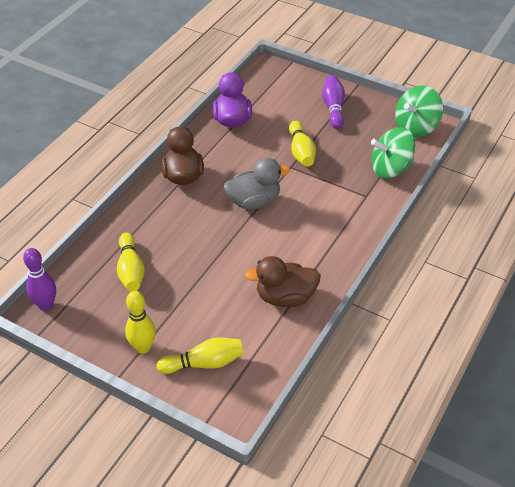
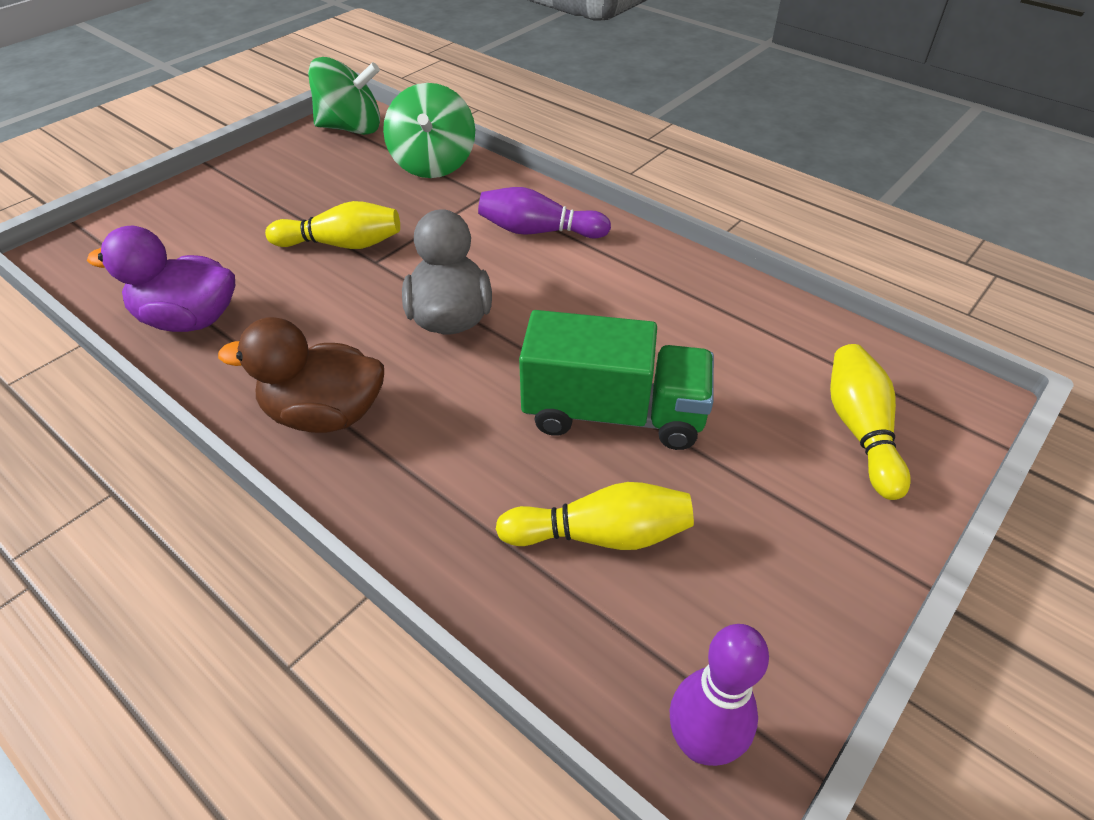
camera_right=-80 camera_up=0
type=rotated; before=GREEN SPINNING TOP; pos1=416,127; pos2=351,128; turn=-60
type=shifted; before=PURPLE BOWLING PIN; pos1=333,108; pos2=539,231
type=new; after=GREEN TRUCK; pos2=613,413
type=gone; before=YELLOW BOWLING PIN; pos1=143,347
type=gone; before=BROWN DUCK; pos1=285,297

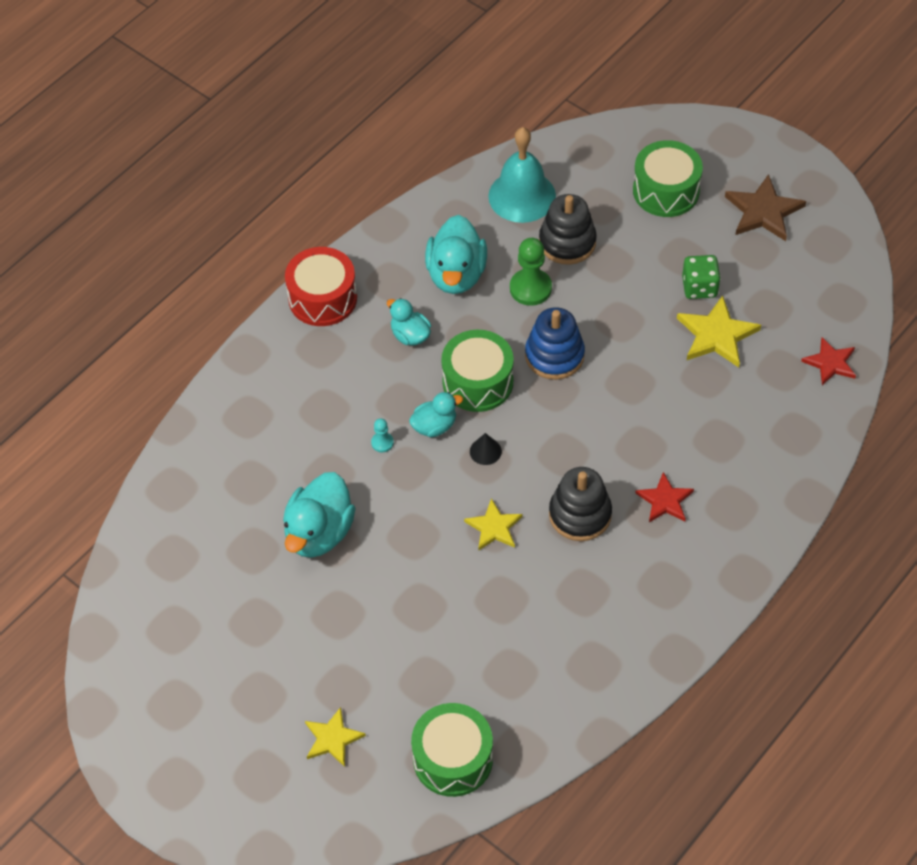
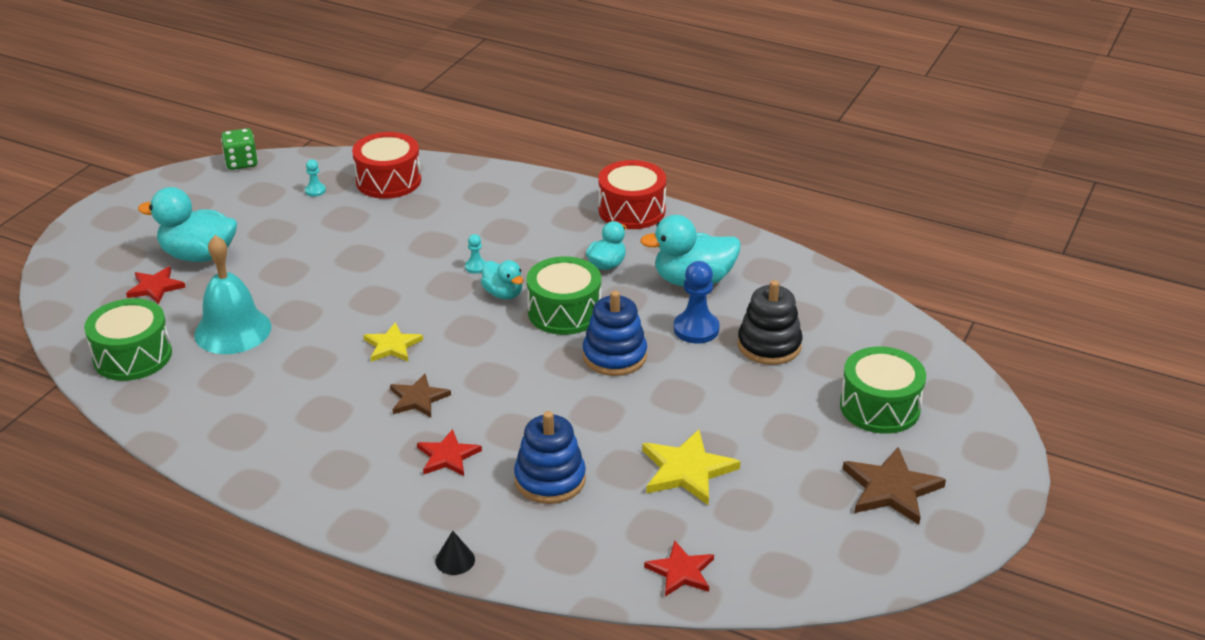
camera_right=75 camera_up=-20
type=repainted; before=YELLOW STAR; after=RED STAR; pos1=333,738; pos2=155,287
type=shifted; before=TURQUOISE DUCK; pos1=319,533; pos2=198,255
type=shifted; before=TURQUOISE BELL; pos1=522,196; pos2=232,330
type=shifted; before=GREEN DICE; pos1=699,287; pos2=241,163
type=new; after=TURQUOISE PAWN; pos2=315,191
type=new; after=RED DRUM; pos2=388,181
type=swapped; before=BLACK STACKING TOY; after=BROWN STAR; pos1=580,514; pos2=418,399
type=shifted; before=BLACK CONE; pos1=485,451; pos2=455,560
type=new; after=BLUE STACKING TOY; pos2=550,479
type=repainted; before=GREEN PAWN; after=BLUE PAWN; pos1=530,288; pos2=696,329

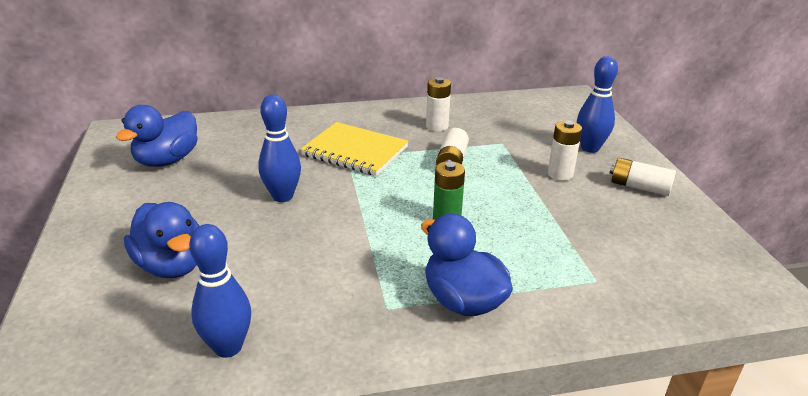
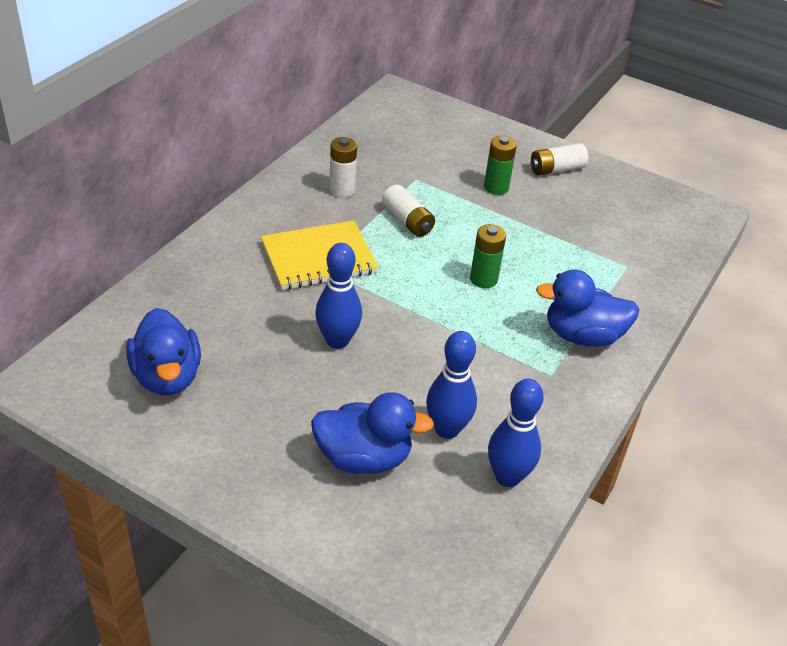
camera_right=-50 camera_up=10
type=shifted; before=BLUE BOWLING PIN; pos1=590,148; pos2=447,429
type=repainted; before=WHITE BATTERY; after=GREEN BATTERY; pos1=560,174; pos2=496,187

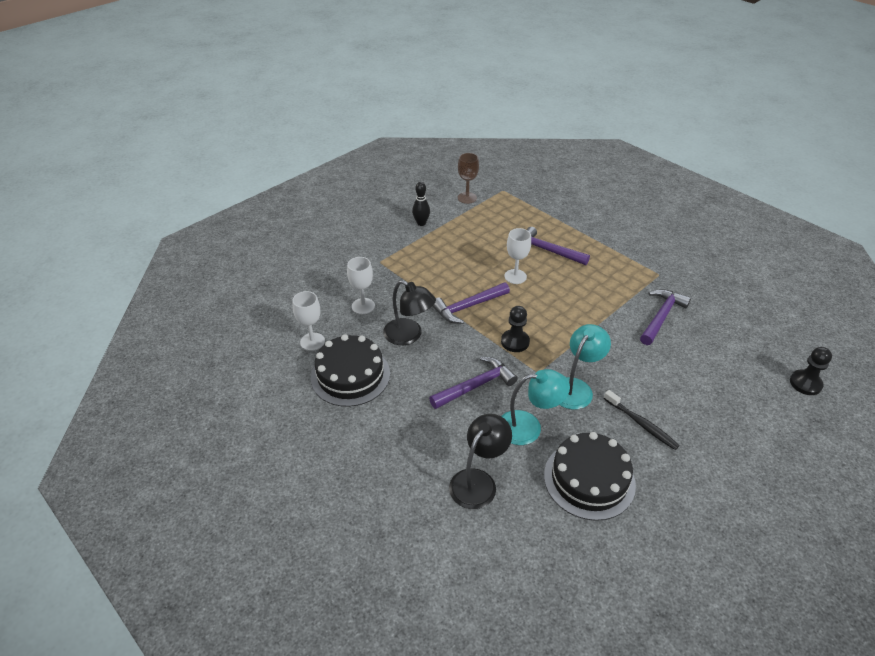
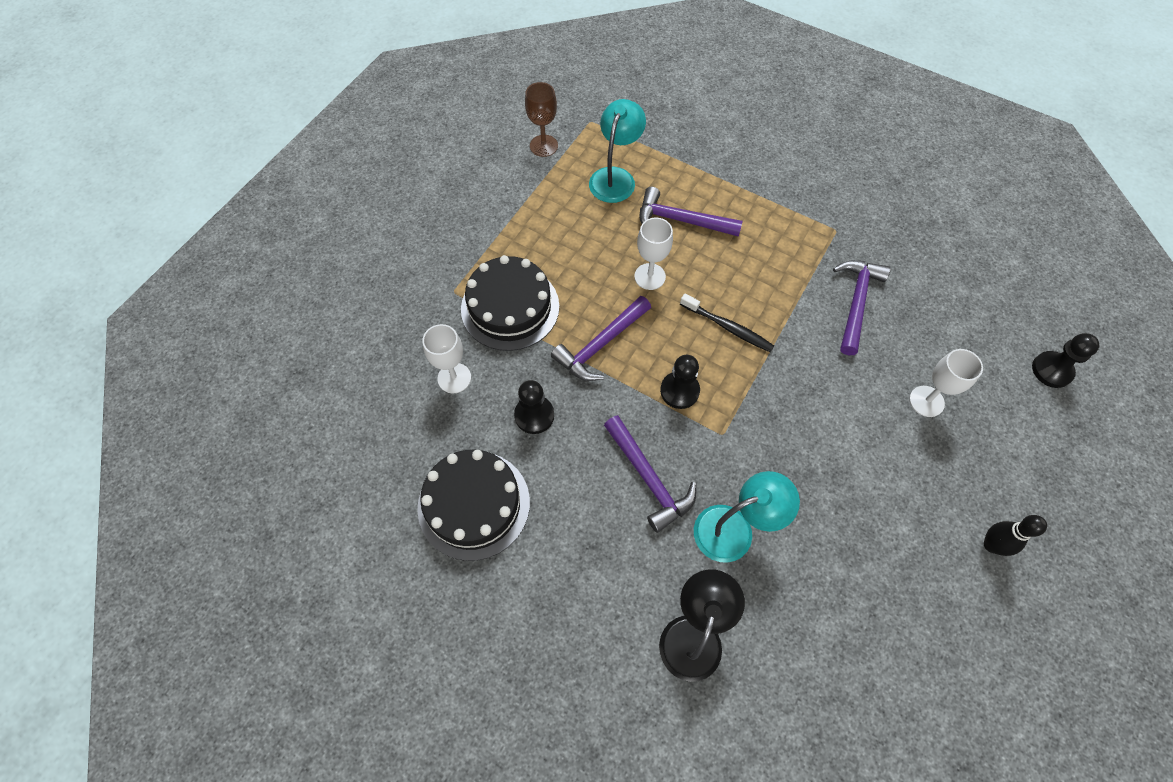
camera_right=-15 camera_up=20
type=shifted; before=BLACK CAKE; pos1=589,479; pos2=510,307
type=swapped; before=BLACK LAMP; after=BLACK PAWN; pos1=409,336; pos2=534,415
type=shifted; before=TURQUOISE LAMP; pos1=576,387; pos2=615,177
type=rotated; before=PURPLE HAMMER; pos1=476,386; pos2=648,479; turn=105
type=shifted; before=BLACK TOOTHBRUSH; pos1=641,424; pos2=728,327
type=shifted; before=WHITE GOBLET; pos1=312,342; pos2=926,401
type=shifted; before=BLACK BOWLING PIN; pos1=421,223; pos2=991,545

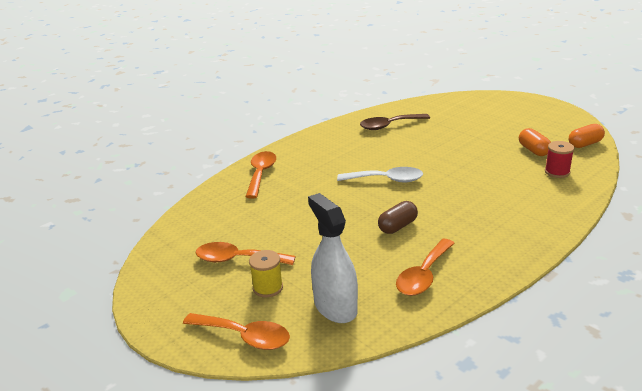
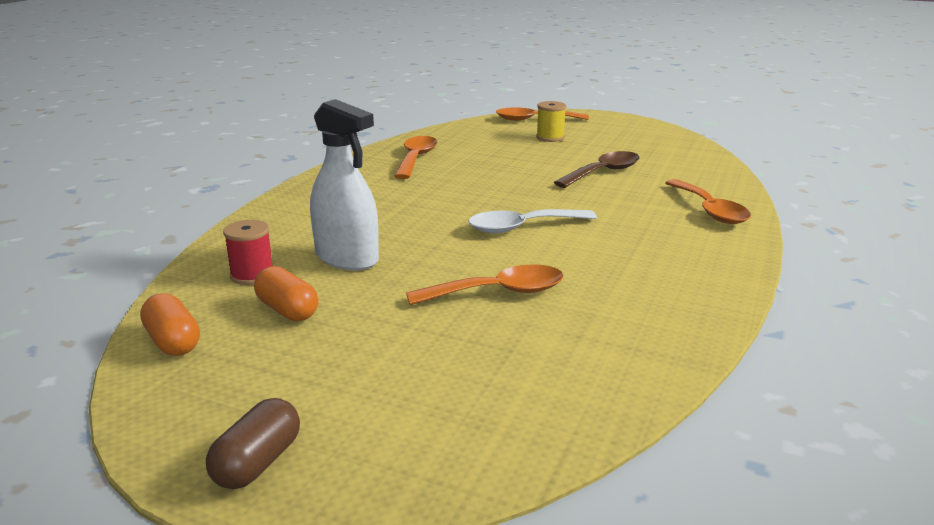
camera_right=155 camera_up=-5
type=rotated; before=ORANGE CAPSULE; pos1=585,144; pos2=173,342; turn=-75
type=shifted; before=BROWN CAPSULE; pos1=397,226; pos2=258,463
type=shifted; before=WHITE SPRAY BOTTLE; pos1=335,307; pos2=347,258
type=shifted; before=ORANGE SPOON; pos1=237,259; pos2=498,292
type=shifted; before=BROWN SPOON; pos1=389,125; pos2=603,172

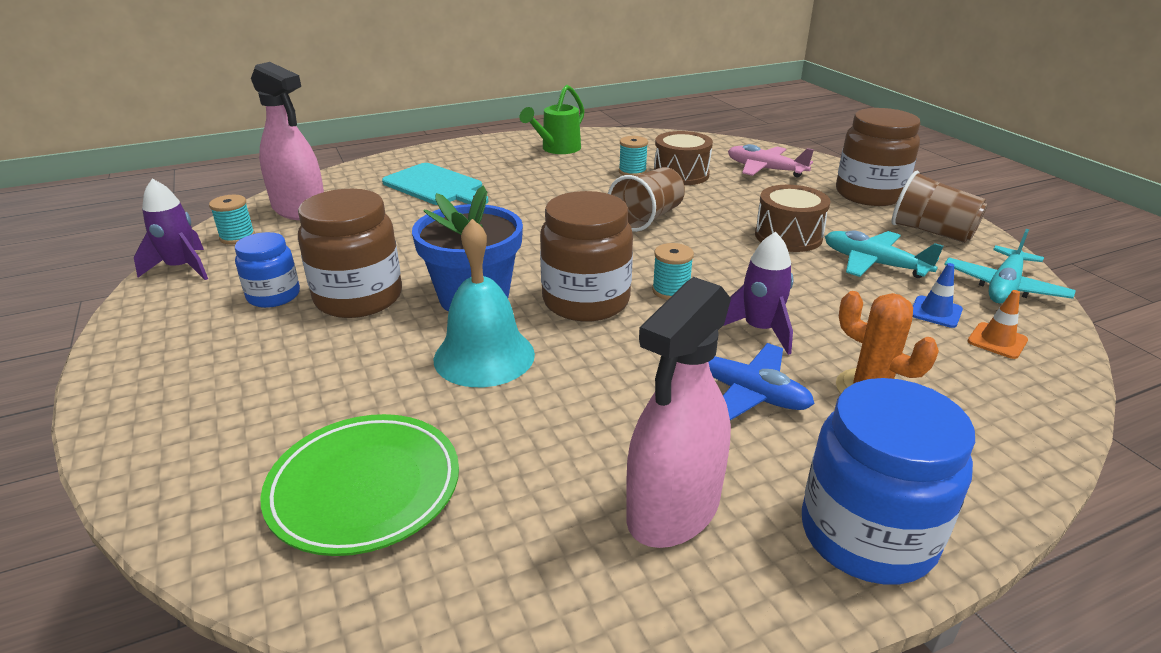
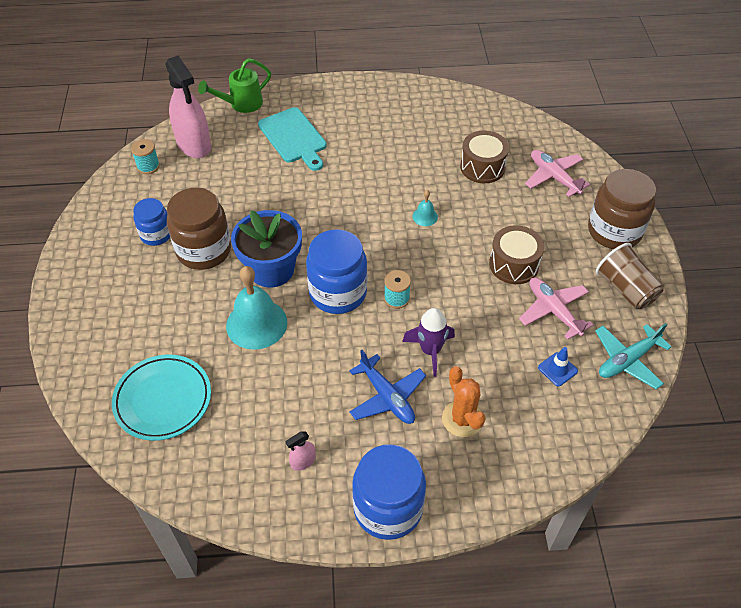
camera_right=20 camera_up=20
type=repainted; before=GREEN PLATE; after=TURQUOISE PLATE; pos1=364,488; pos2=163,400
type=shifted; before=GREEN WATERING CAN; pos1=557,149; pos2=242,104
type=scaled; before=PINK SPRAY BOTTLE; pos1=673,509; pos2=303,461; scale=0.42
type=repainted; before=BROWN JAR; after=BLUE JAR; pos1=586,301; pos2=338,293
type=swapped; before=BROWN CUP; after=TURQUOISE BELL; pos1=647,218; pos2=425,216
type=repainted; before=TURQUOISE PLANE; after=PINK PLANE; pos1=873,264; pos2=553,311
type=gone; before=PURPLE ROCKET; pos1=182,268
type=gone; before=TURQUOISE SPOOL; pos1=632,172
type=gone; before=ORANGE TRAFFIC CONE; pos1=997,341

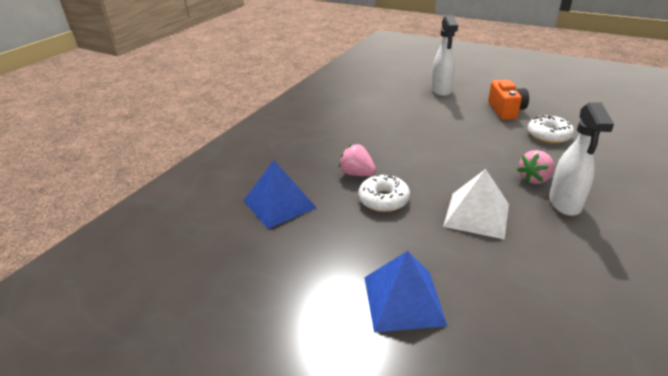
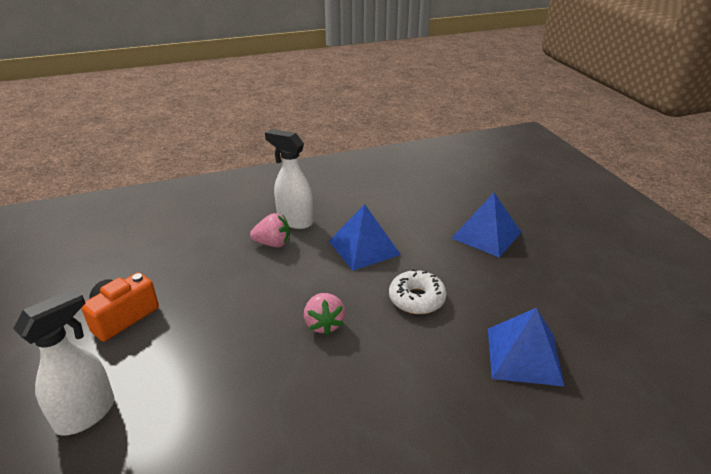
camera_right=-140 camera_up=0
type=rotated; before=WHITE SPRAY BOTTLE; pos1=564,204; pos2=294,221; turn=-105
type=shifted; before=PINK STRAWBERRY; pos1=357,174; pos2=324,324
type=repainted; before=WHITE PYRAMID; after=BLUE PYRAMID; pos1=477,215; pos2=364,247
type=gone; before=WHITE DONUT; pos1=548,135

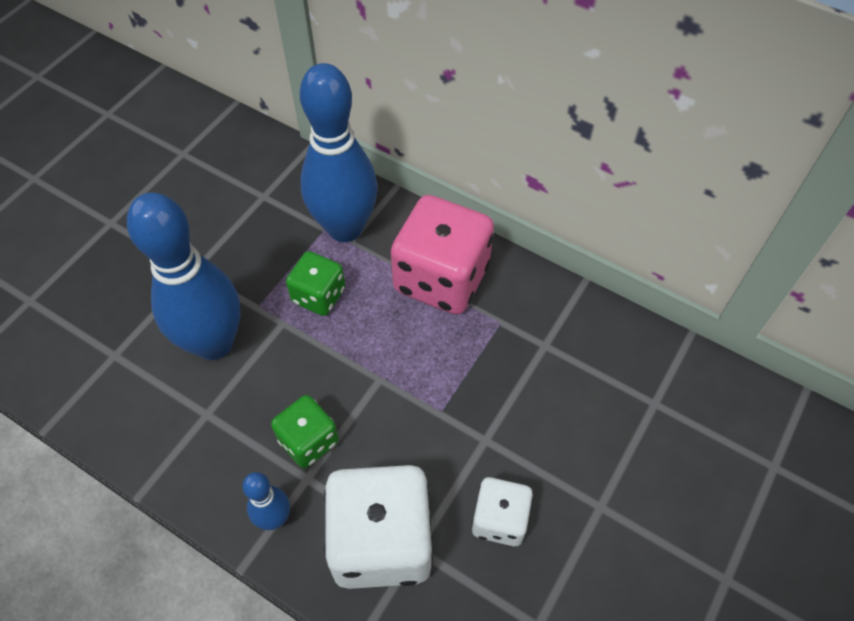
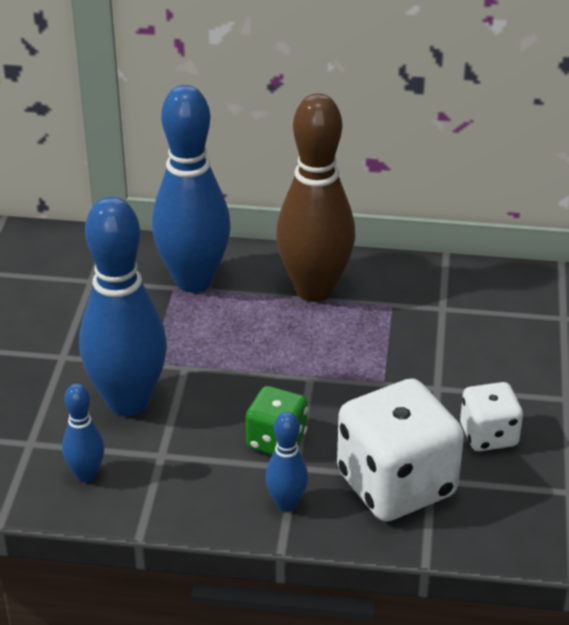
camera_right=-25 camera_up=-20
type=new; after=BLUE BOWLING PIN; pos2=86,475
type=swapped; before=PINK DICE; after=BROWN BOWLING PIN; pos1=441,278; pos2=314,290
type=gone; before=GREEN DICE; pos1=318,295

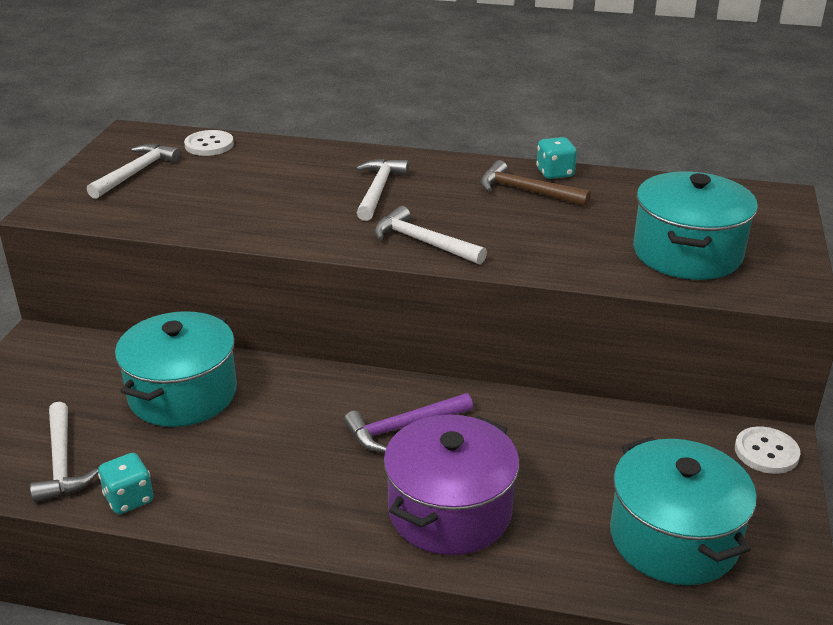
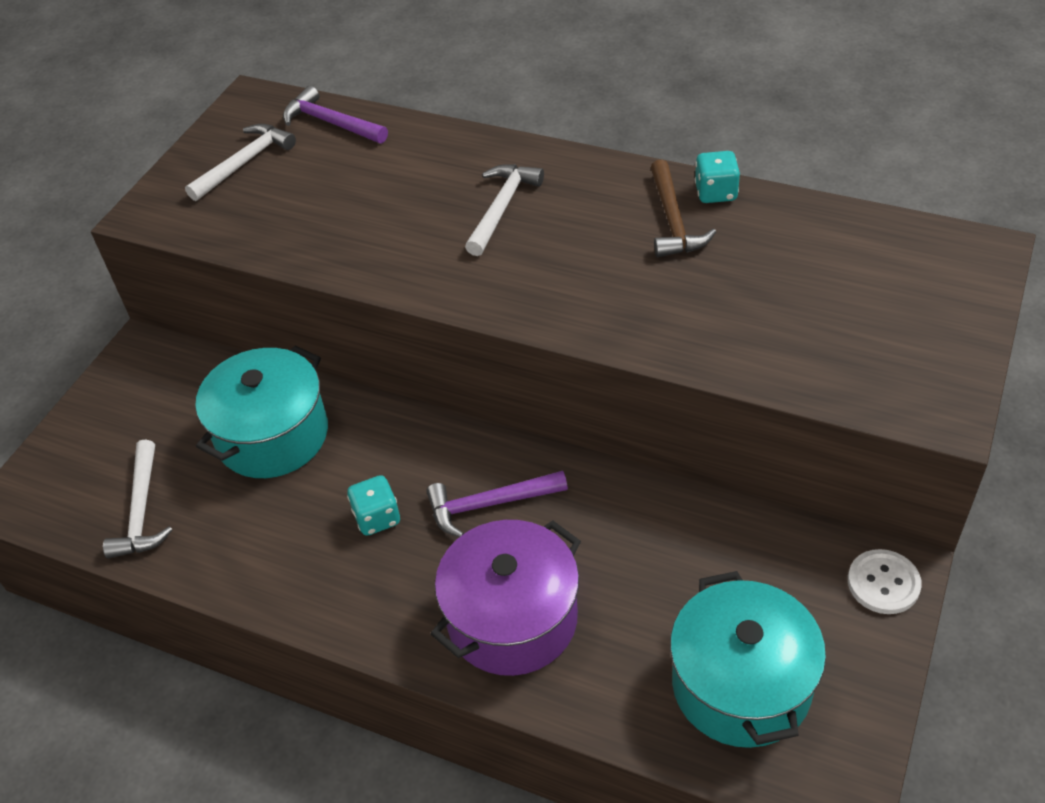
camera_right=15 camera_up=15
type=swapped; before=WHITE BUTTON; after=PURPLE HAMMER; pos1=209,145; pos2=331,123
type=shifted; before=TURQUOISE DICE; pos1=129,499; pos2=377,518
type=rotated; before=BROWN HAMMER; pos1=526,191; pos2=673,221; turn=-135
type=gone; before=WHITE HAMMER; pos1=423,242
type=gone; before=TURQUOISE POT; pos1=687,253

